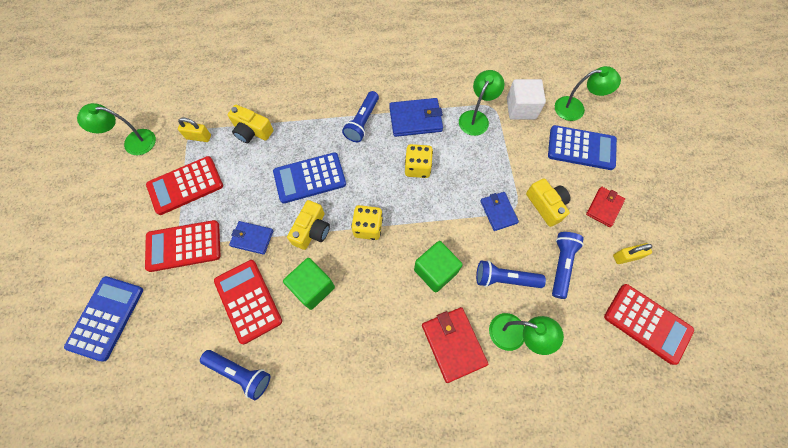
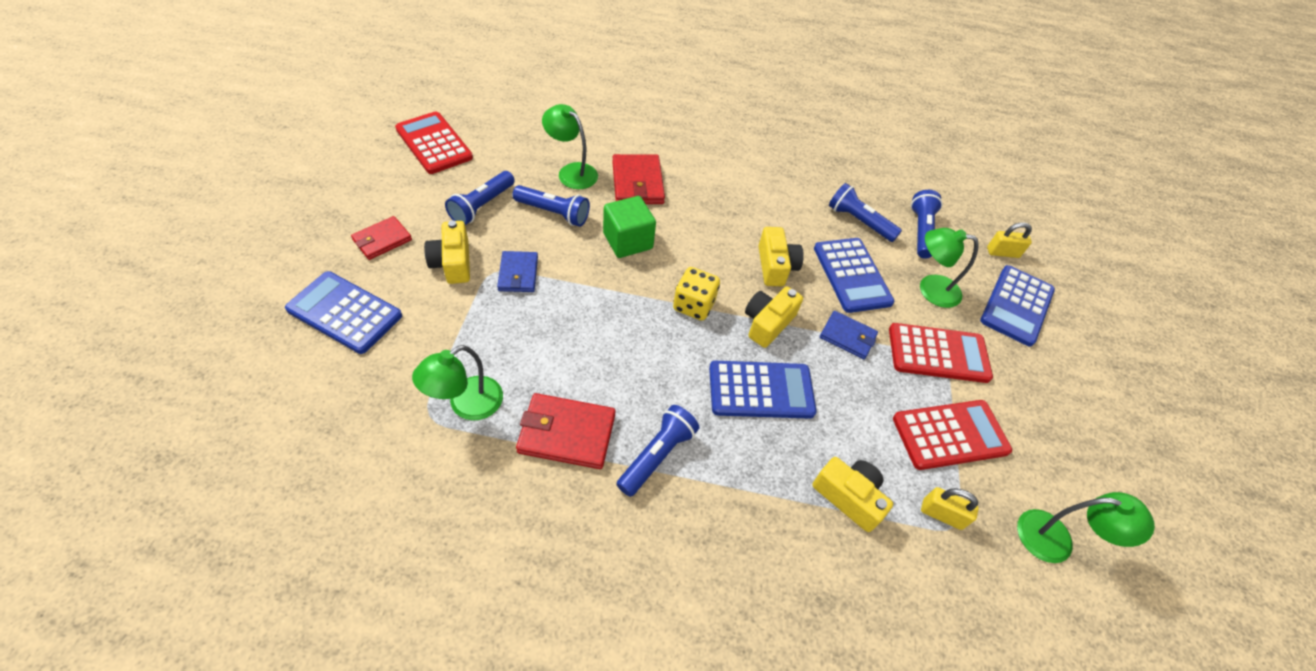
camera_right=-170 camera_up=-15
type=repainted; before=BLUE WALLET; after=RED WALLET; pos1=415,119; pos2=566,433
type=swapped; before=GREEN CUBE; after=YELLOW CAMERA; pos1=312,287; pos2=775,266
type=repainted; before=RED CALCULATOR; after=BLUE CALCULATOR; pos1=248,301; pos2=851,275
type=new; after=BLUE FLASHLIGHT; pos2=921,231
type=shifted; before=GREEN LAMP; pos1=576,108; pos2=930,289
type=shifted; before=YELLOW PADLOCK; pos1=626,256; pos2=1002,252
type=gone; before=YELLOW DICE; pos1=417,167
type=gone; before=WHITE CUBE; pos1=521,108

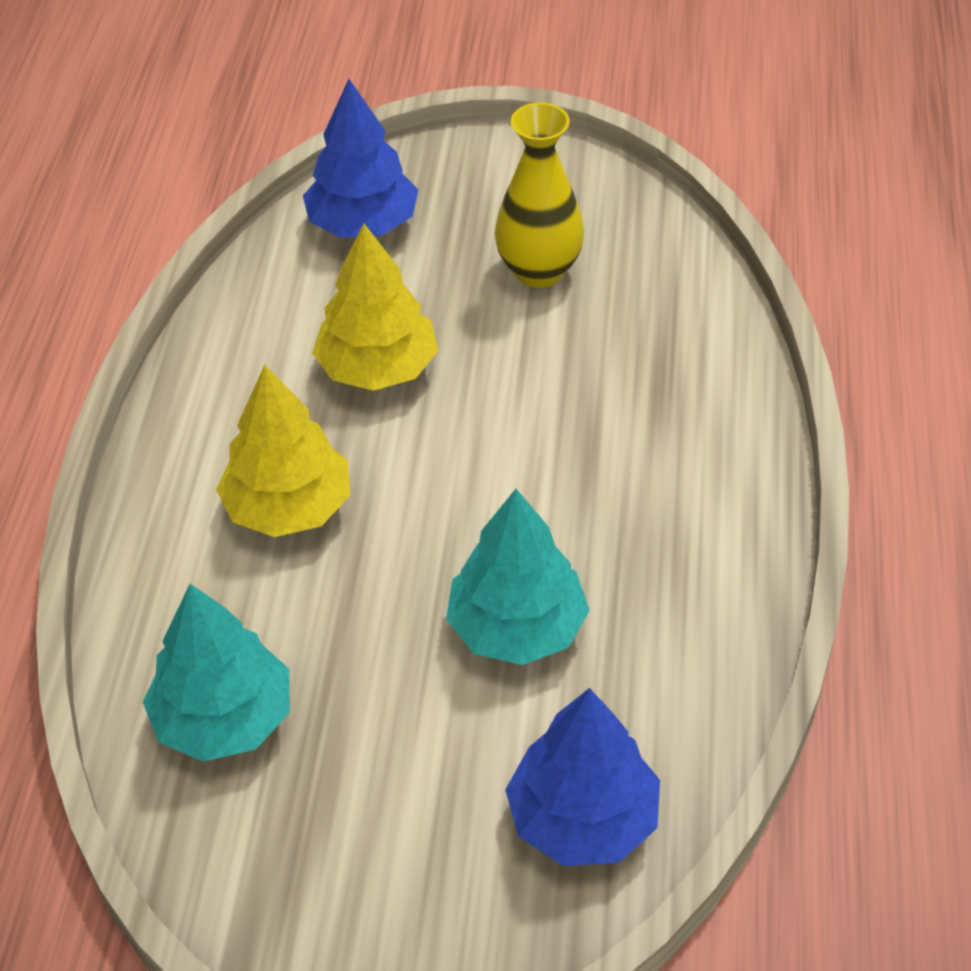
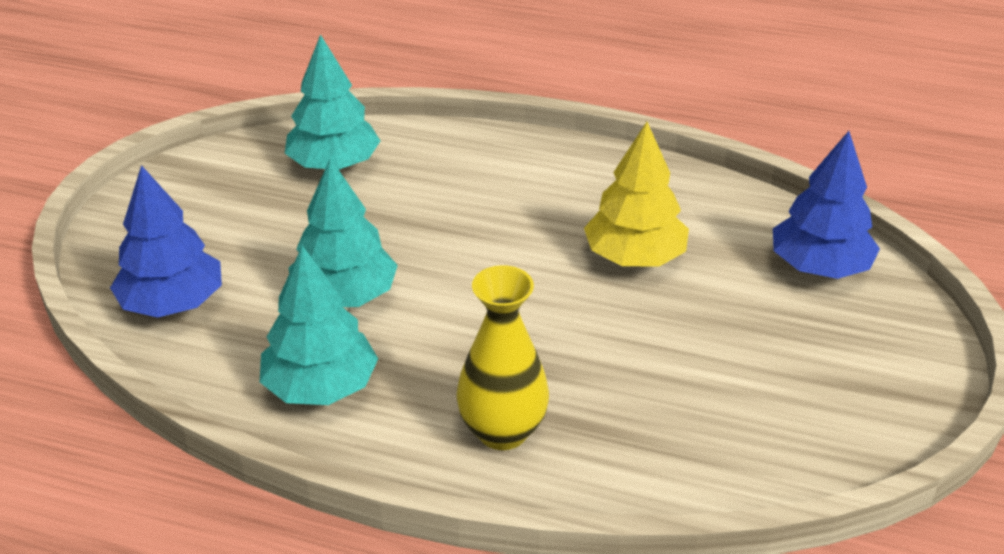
camera_right=100 camera_up=-10
type=new; after=TURQUOISE TREE; pos2=320,387
type=shifted; before=YELLOW VASE; pos1=539,271; pos2=502,431
type=gone; before=YELLOW TREE; pos1=288,507

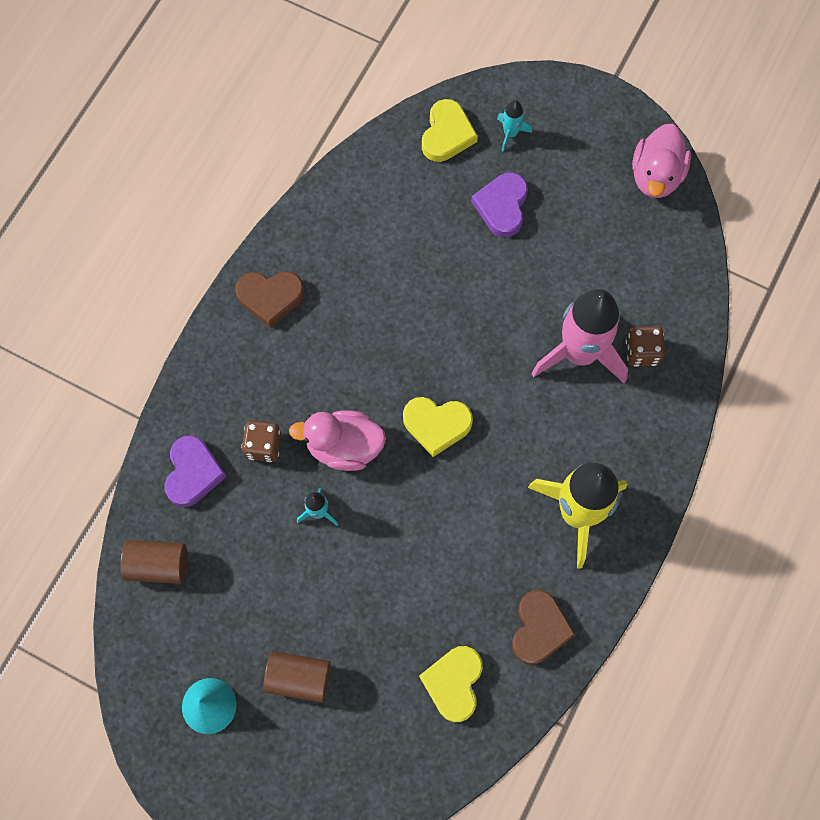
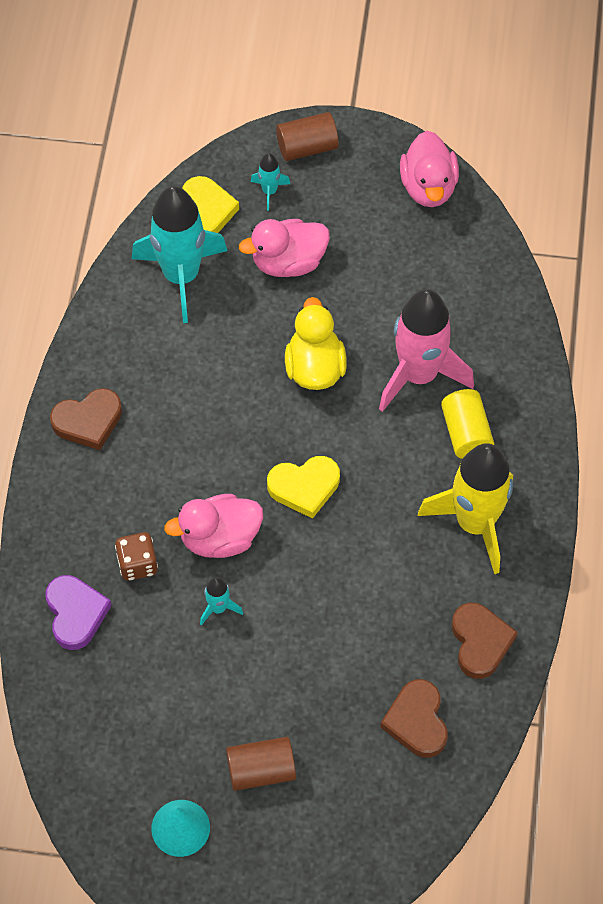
camera_right=-20 camera_up=-10
type=new; after=TURQUOISE ROCKET; pos2=181,276
type=swapped; before=PURPLE HEART; after=PINK DUCK; pos1=502,206; pos2=288,262
type=shifted; before=BROWN CYLINDER; pos1=158,565; pos2=307,147
type=new; after=YELLOW DUCK; pos2=315,368
type=repainted; before=YELLOW HEART; after=BROWN HEART; pos1=454,683; pos2=417,721
type=new; after=YELLOW CYLINDER; pos2=466,433
type=gone; before=BROWN DICE; pos1=642,352

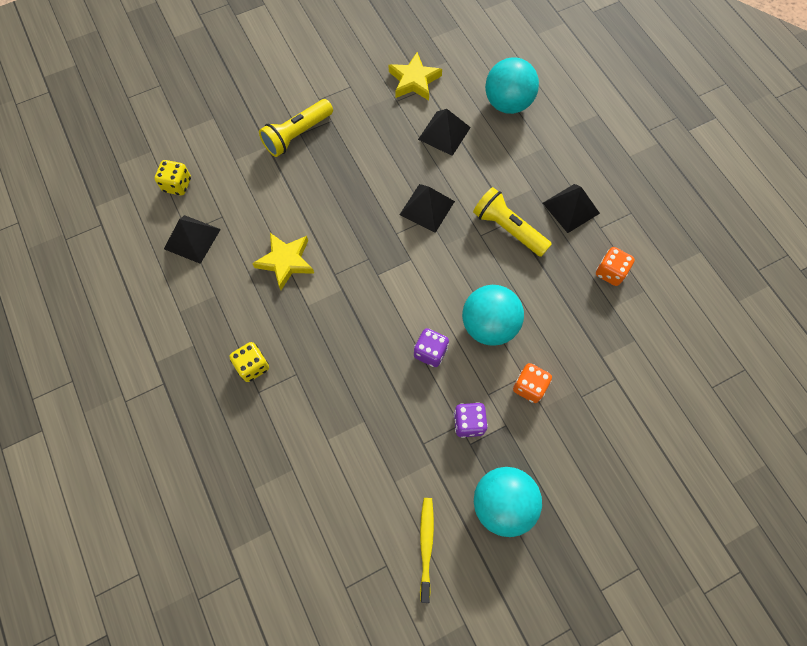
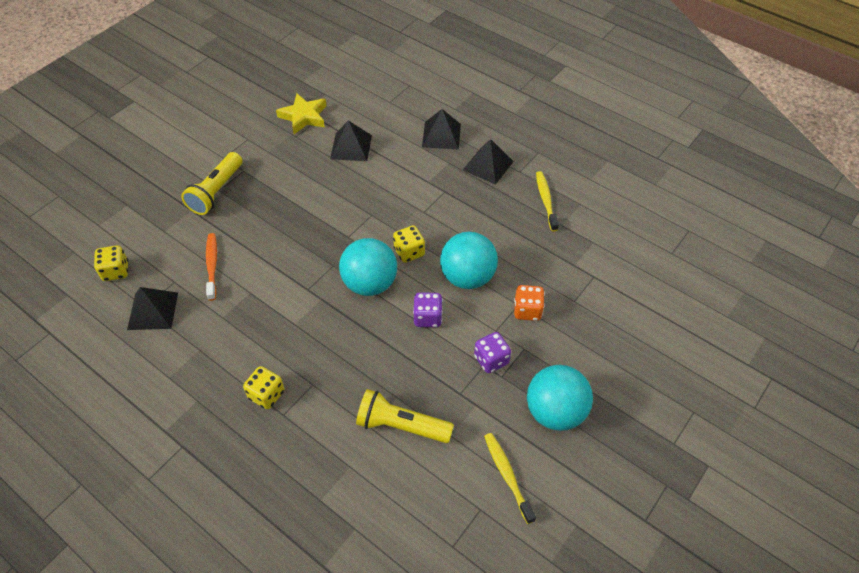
camera_right=-25 camera_up=-15
type=new; after=ORANGE TOOTHBRUSH; pos2=212,265
type=shifted; before=TURQUOISE BALL; pos1=507,103; pos2=370,283
type=shifted; before=YELLOW FLASHLIGHT; pos1=508,229; pos2=401,425
type=new; after=YELLOW DICE; pos2=409,252
type=shifted; before=BLACK PYRAMID; pos1=427,208; pos2=441,135
type=swapped; before=ORANGE DICE; after=YELLOW TOOTHBRUSH; pos1=610,272; pos2=546,200
type=gone; before=YELLOW STAR; pos1=286,262

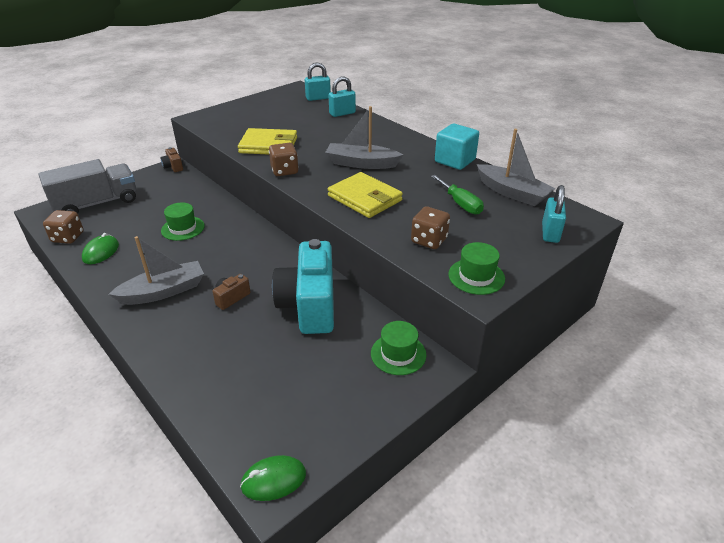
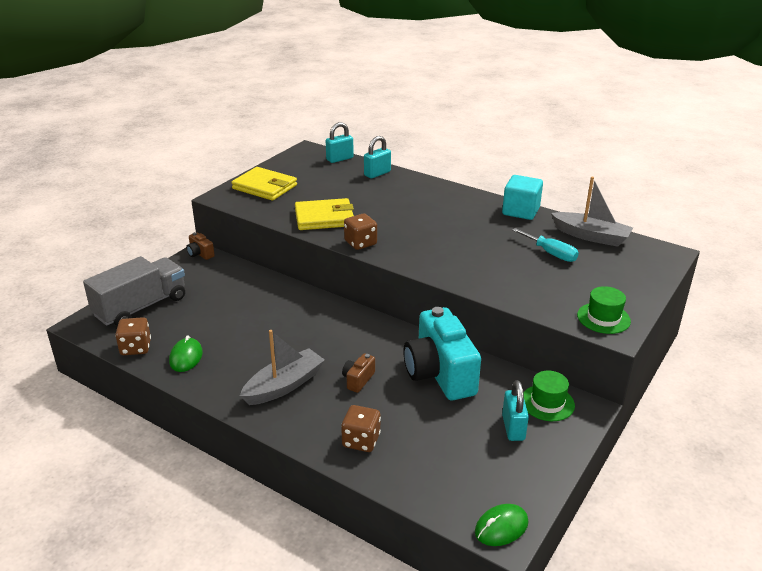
camera_right=-15 camera_up=-5
type=shifted; before=YELLOW WALLET; pos1=364,198; pos2=265,187
type=shifted; before=BROWN DICE; pos1=429,240; pos2=361,440
type=shifted; before=TURQUOISE PADLOCK; pos1=550,233; pos2=513,428
type=repainted; before=GREEN SCREWDRIVER; after=TURQUOISE SCREWDRIVER; pos1=460,204; pos2=551,253
type=gone; before=GREEN HAT; pos1=183,228
type=gone; before=GREY BOAT; pos1=361,163

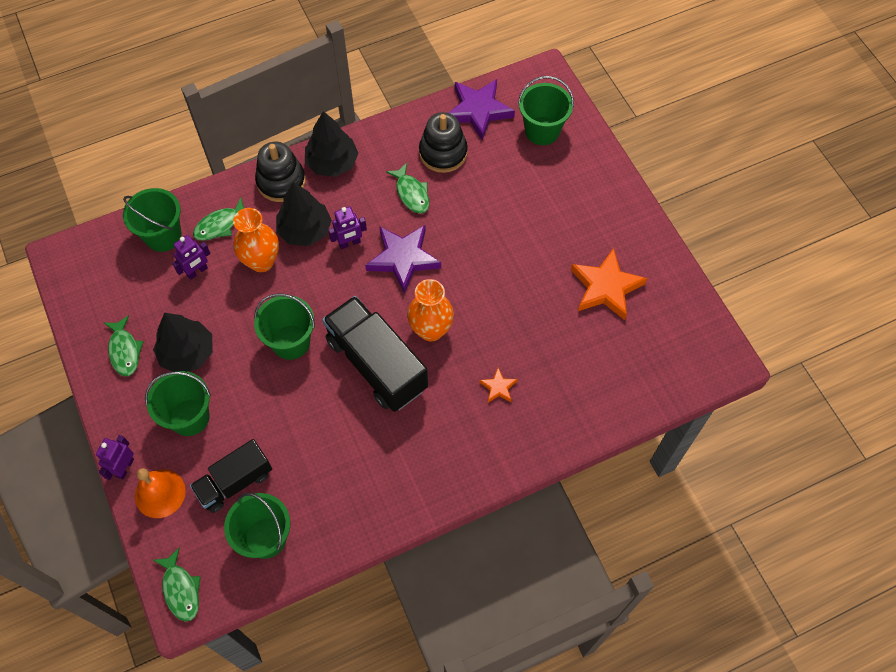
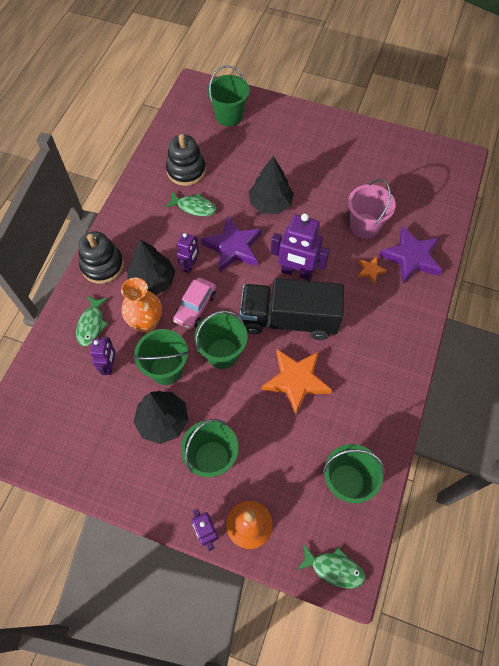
camera_right=-45 camera_up=0
type=shifted; before=GREEN BUCKET; pos1=163,236; pos2=166,369
type=new; after=PINK CAR; pos2=195,307
type=shifted; before=BLACK TREE; pos1=332,163; pos2=270,203
type=shifted; before=ORANGE STAR; pos1=606,287; pos2=296,381
type=swapped; before=ORANGE VASE; after=PURPLE ROBOT; pos1=431,330; pos2=296,272
type=new; after=PINK BUCKET; pos2=364,226
type=shifted; before=PURPLE STAR; pos1=478,111; pos2=411,257
type=gone; before=GREEN FISH; pos1=124,351
type=gone; before=BLACK TRUCK; pos1=235,482

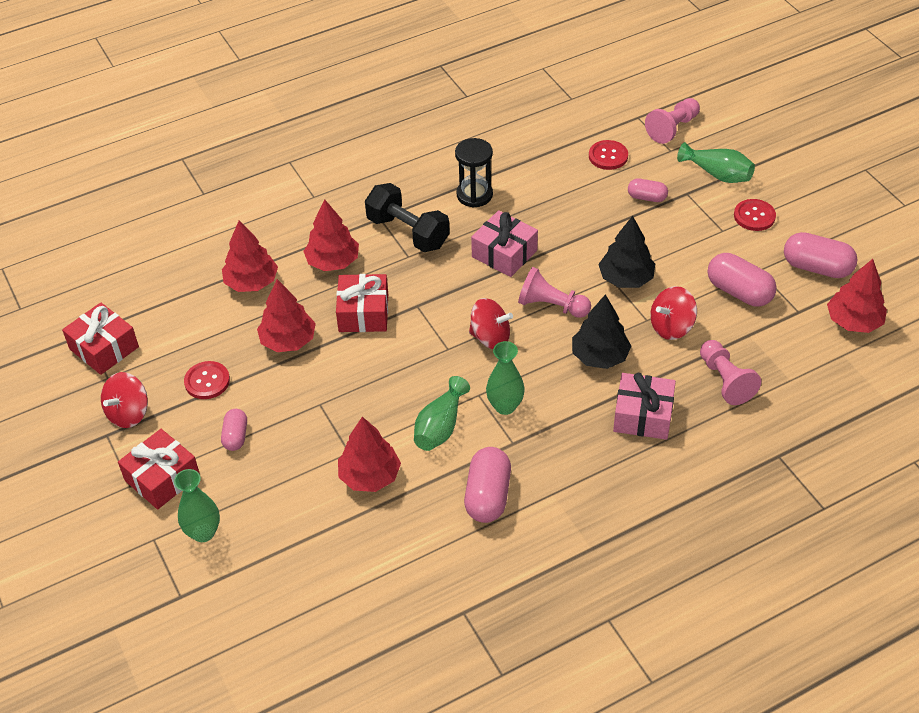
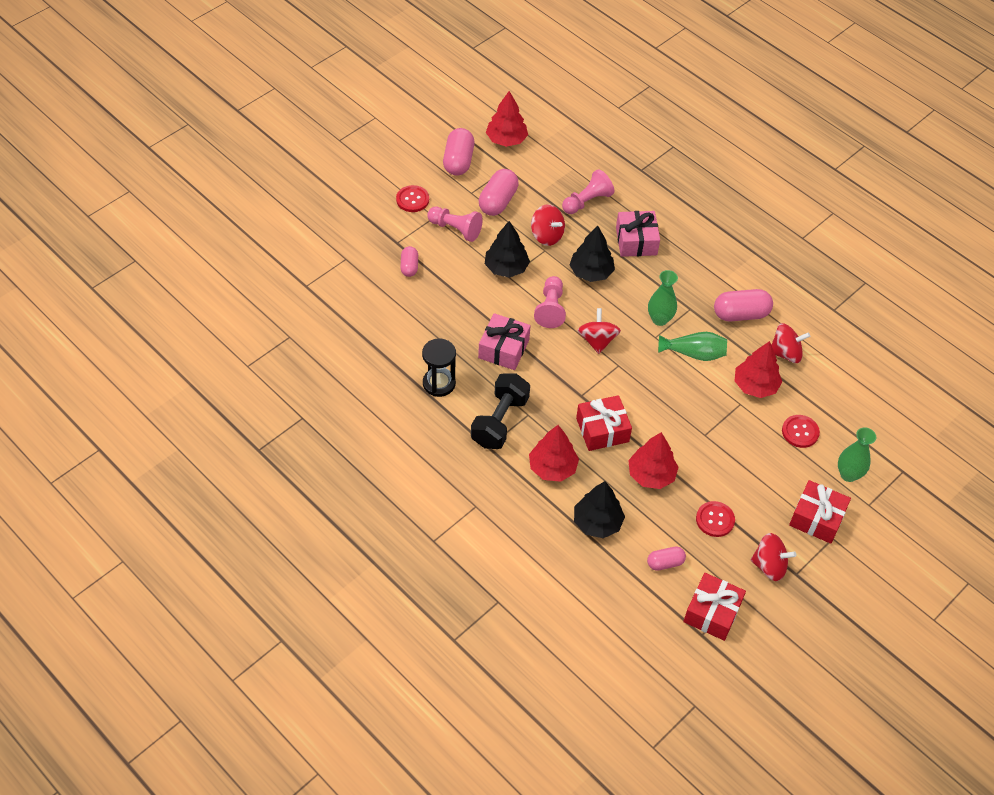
camera_right=-110 camera_up=5
type=shifted; before=PINK PAWN; pos1=672,128; pos2=455,229
type=repainted; before=RED TREE; after=BLACK TREE; pos1=251,282; pos2=597,522
type=shifted; before=PINK CAPSULE; pos1=235,436; pos2=665,563
type=new; after=RED SPINNING TOP; pos2=785,353
type=shifted; before=RED BUTTON; pos1=608,156; pos2=800,432
type=gone; before=GREEN VASE; pos1=717,174

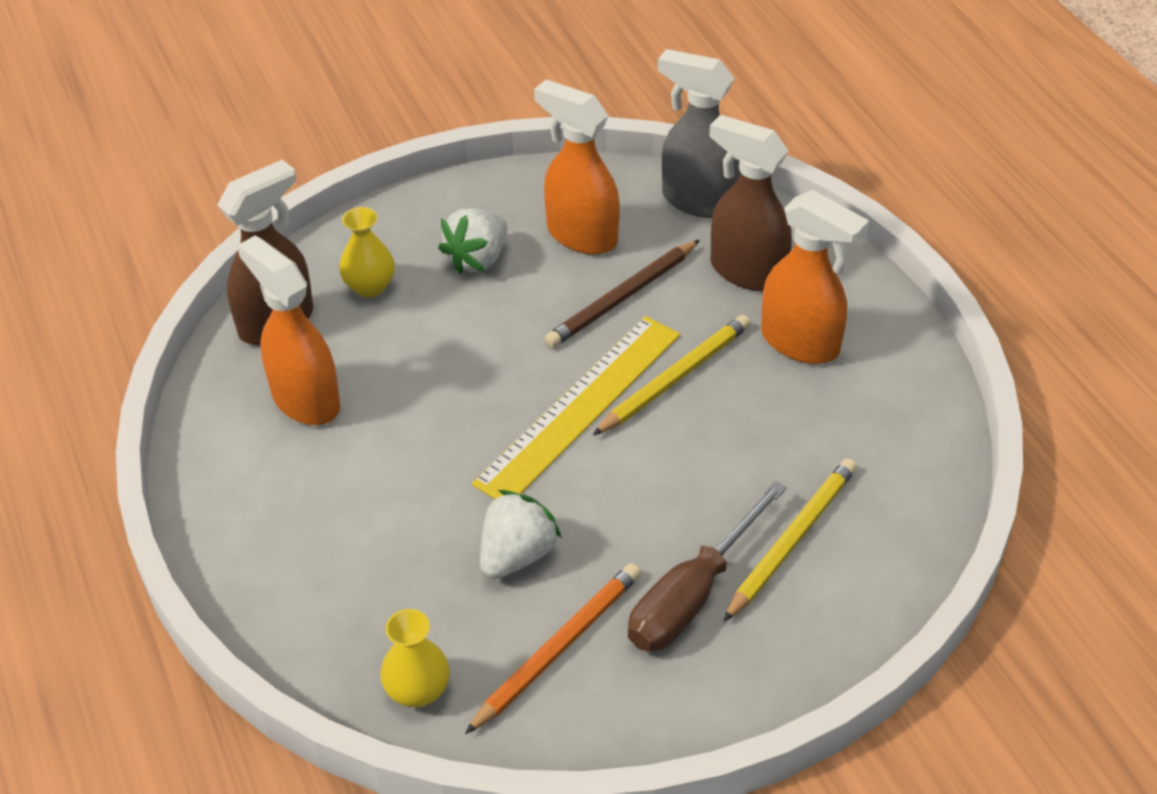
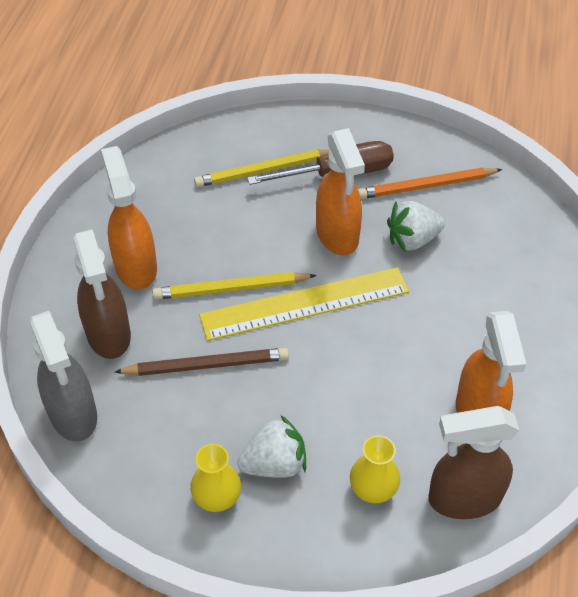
camera_right=-145 camera_up=5
type=shifted; before=YELLOW VASE; pos1=418,691; pos2=217,497
type=shifted; before=ORANGE SPRAY BOTTLE; pos1=581,235; pos2=337,235

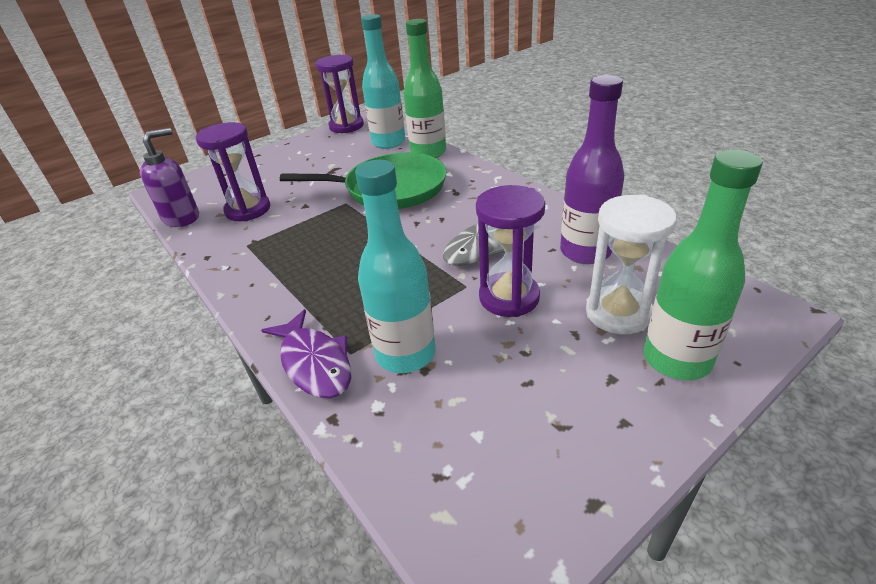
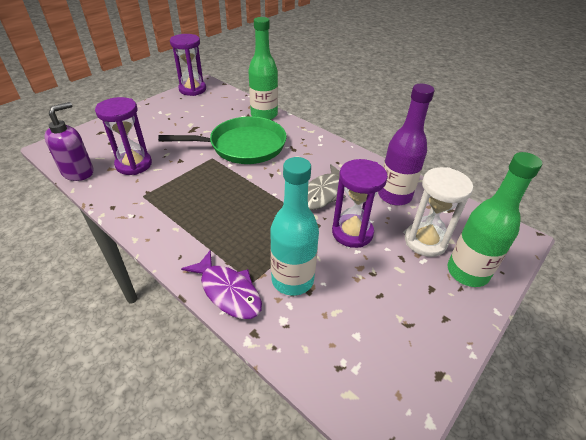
camera_right=-15 camera_up=5
type=gone; before=TURQUOISE BOTTLE; pos1=388,142

